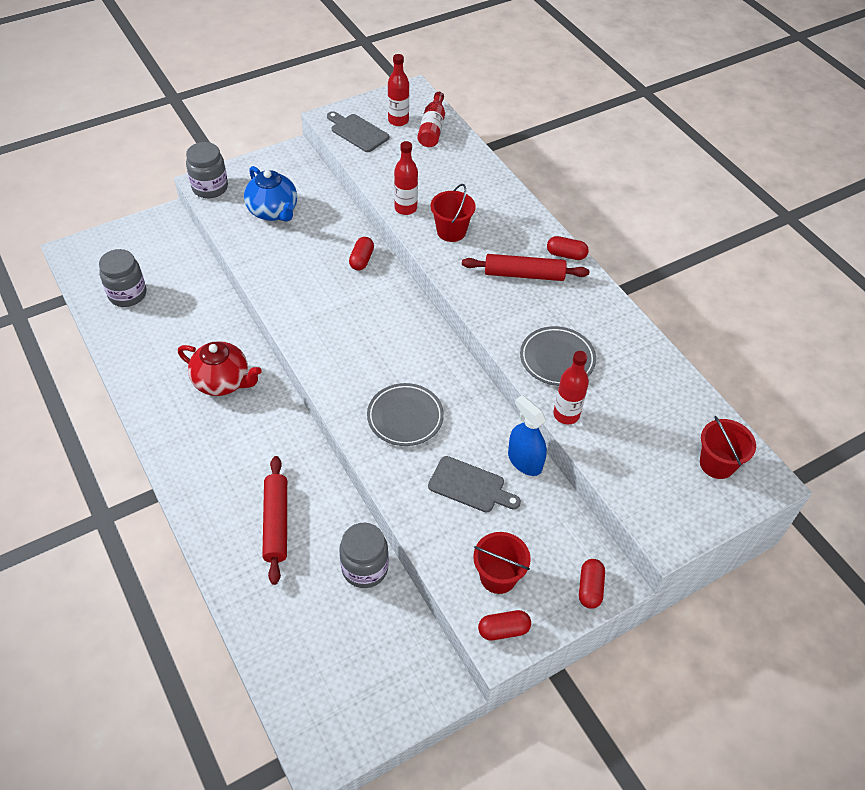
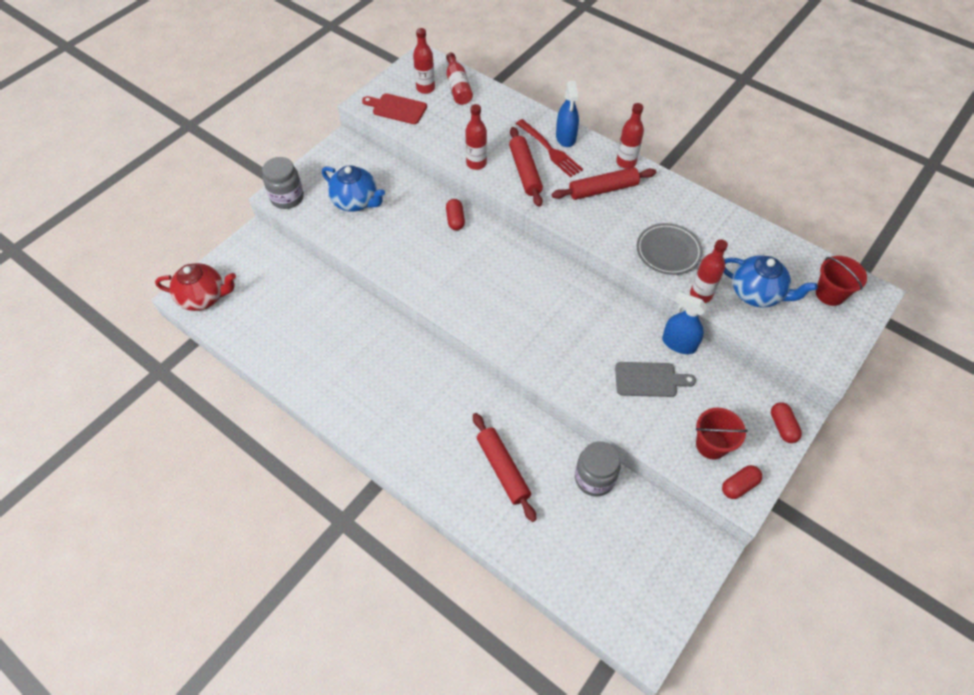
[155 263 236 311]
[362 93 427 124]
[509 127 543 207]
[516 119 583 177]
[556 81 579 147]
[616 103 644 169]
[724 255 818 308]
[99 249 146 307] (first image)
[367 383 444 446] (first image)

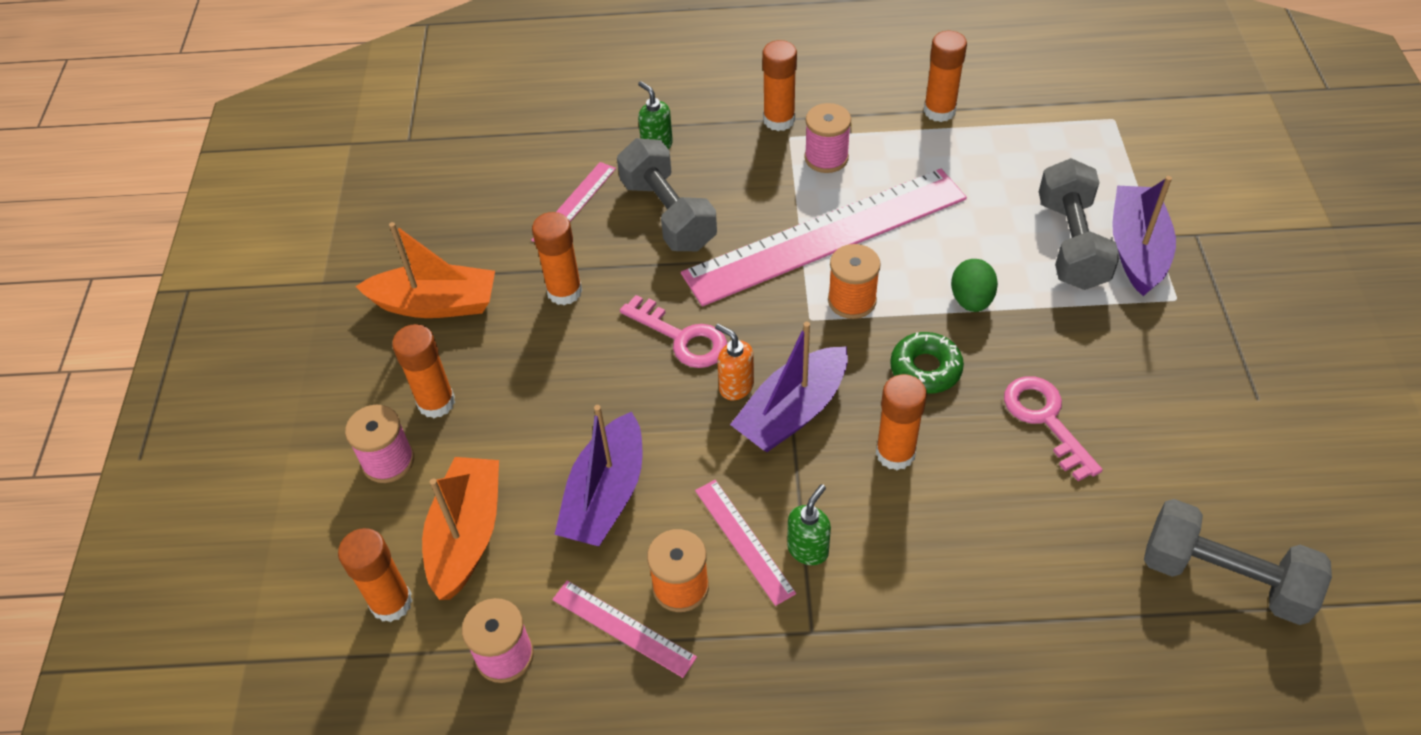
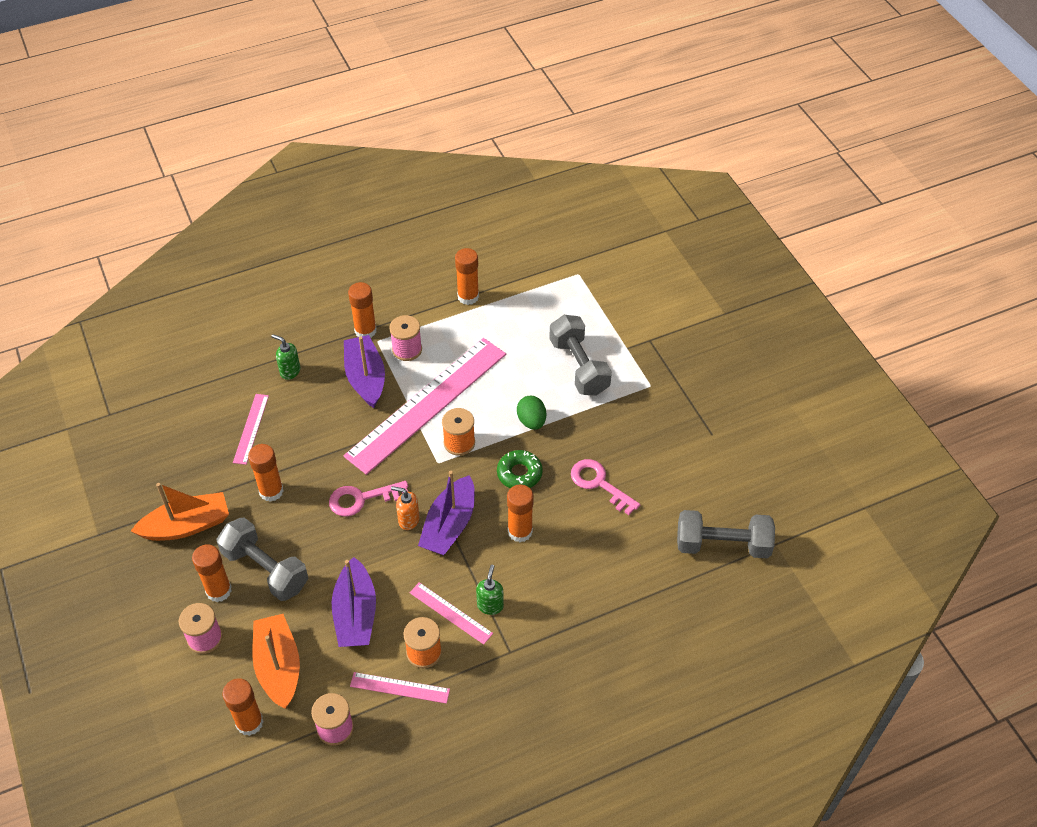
[216 517 308 601]
[329 481 408 516]
[344 335 385 408]

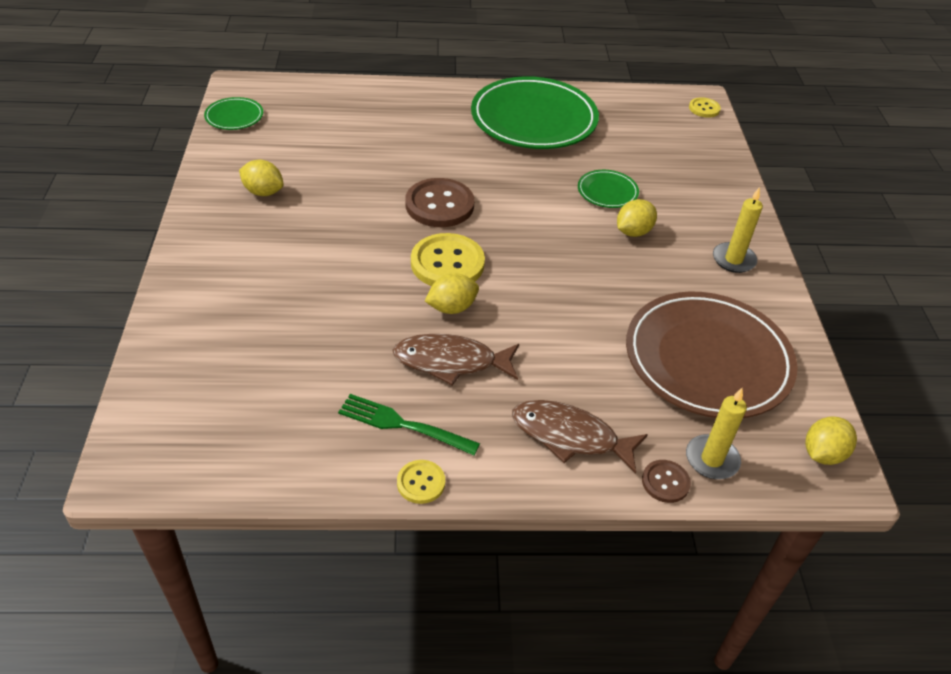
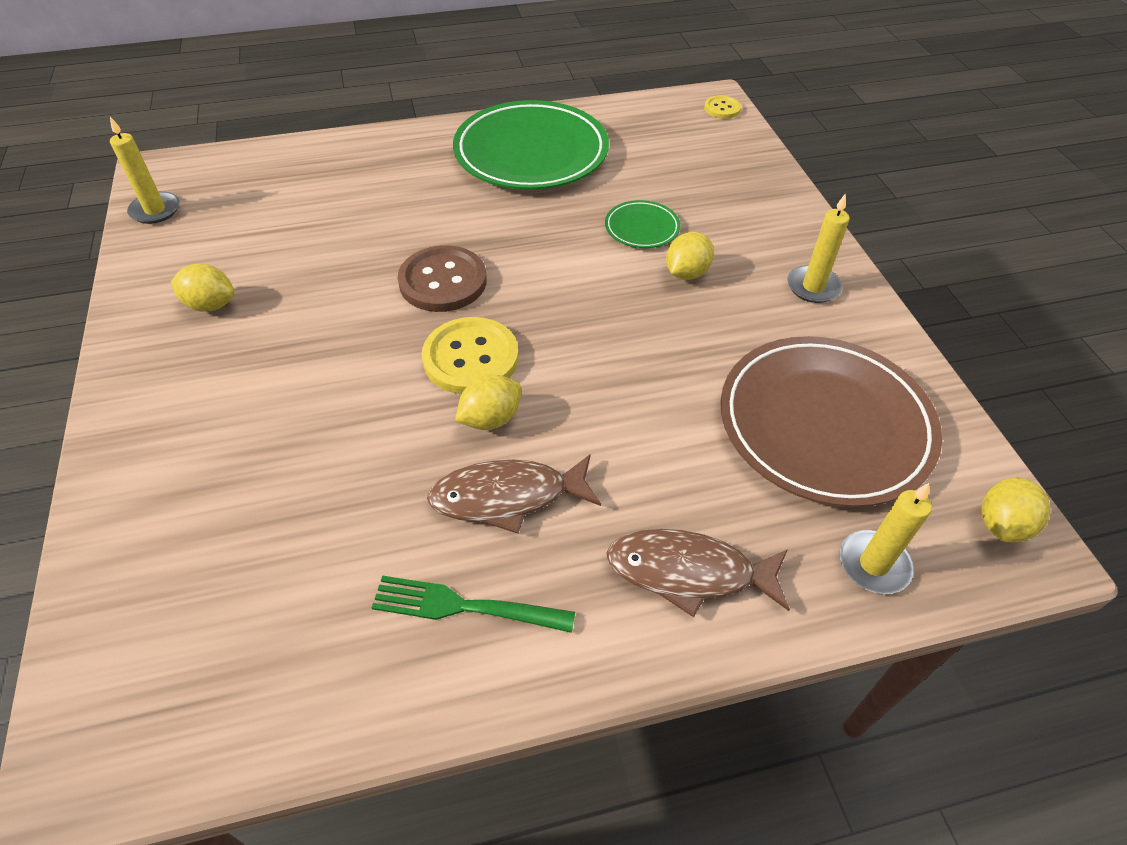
[110 117 179 224]
[397 460 445 504] (first image)
[642 460 691 503] (first image)

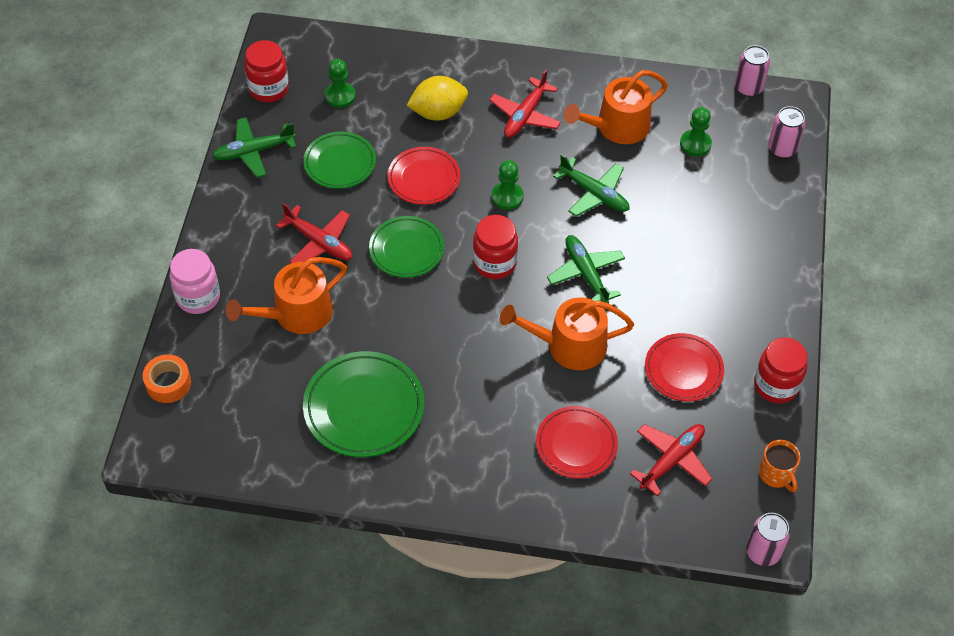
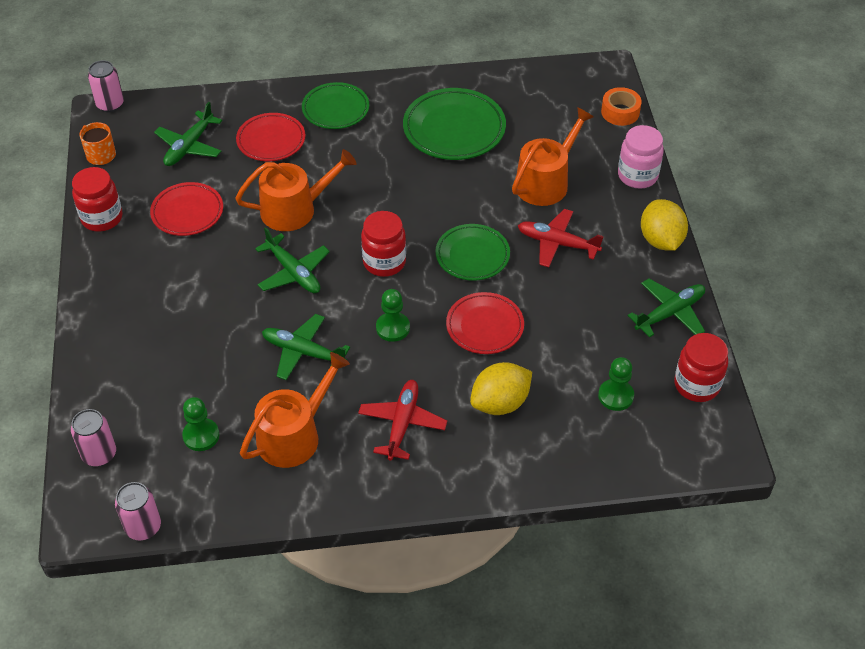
[154 102 222 166]
[302 82 369 129]
[641 199 688 251]

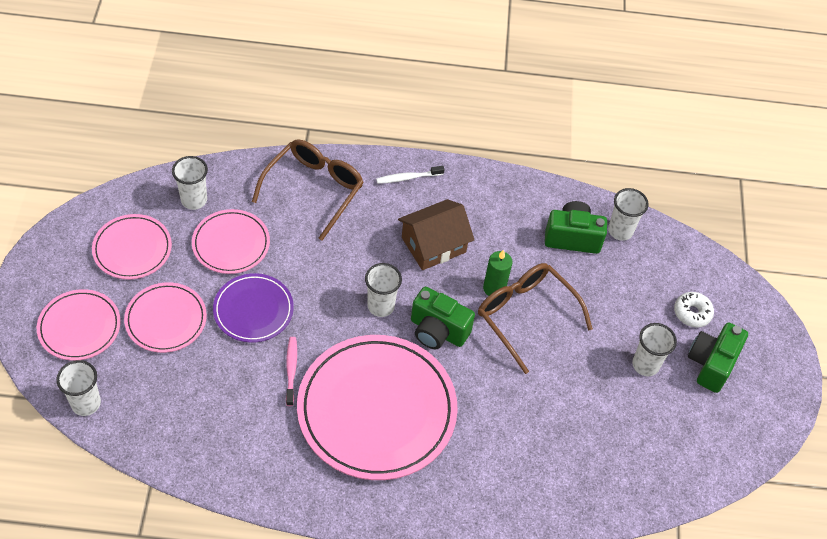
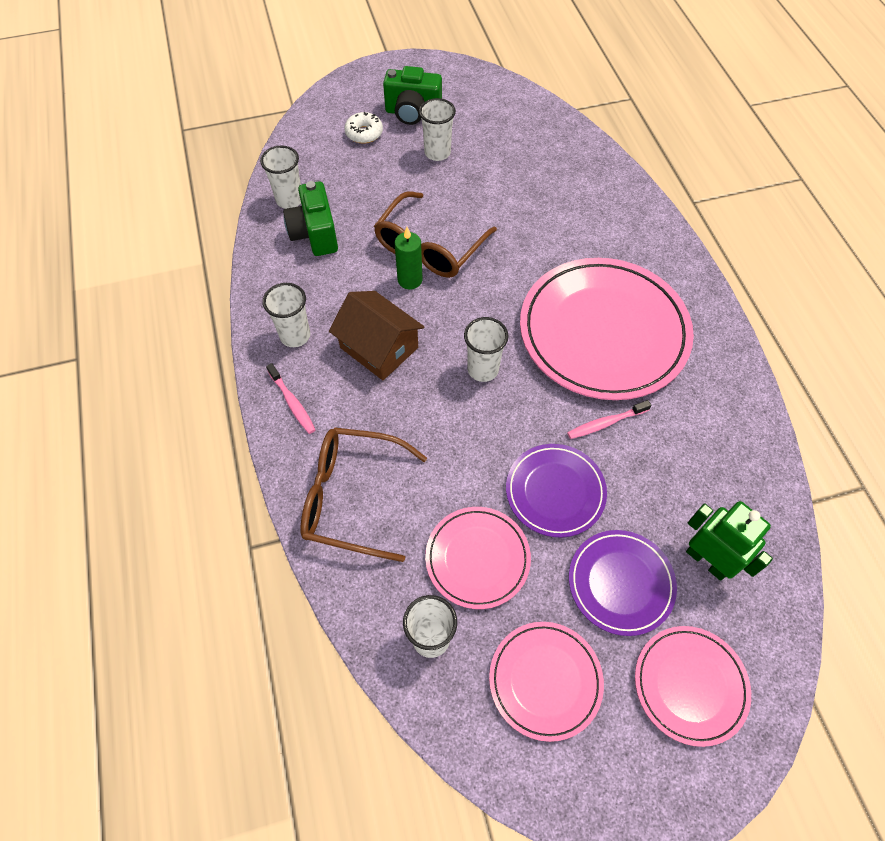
[263 283 310 347]
[266 363 316 434]
[569 530 677 636]
[686 501 773 581]
[411 286 475 349] (first image)

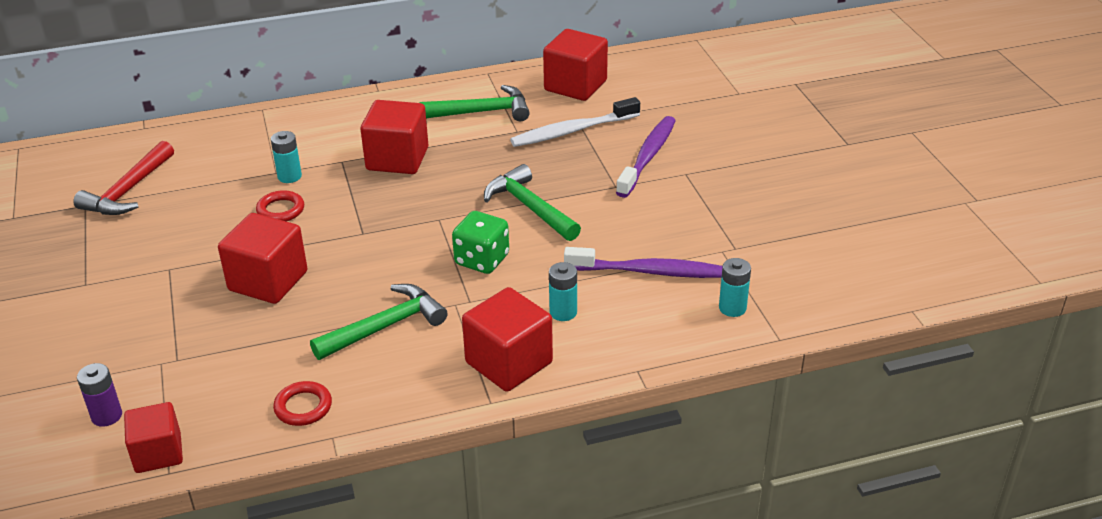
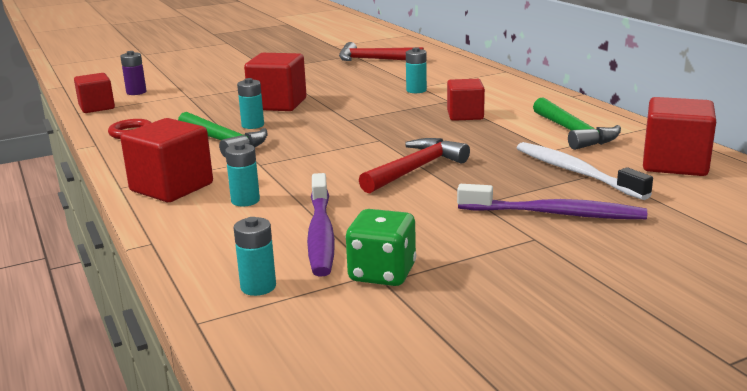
[237 78 264 129]
[346 209 416 286]
[359 138 470 194]
[447 79 485 121]
[256 190 304 222] (first image)

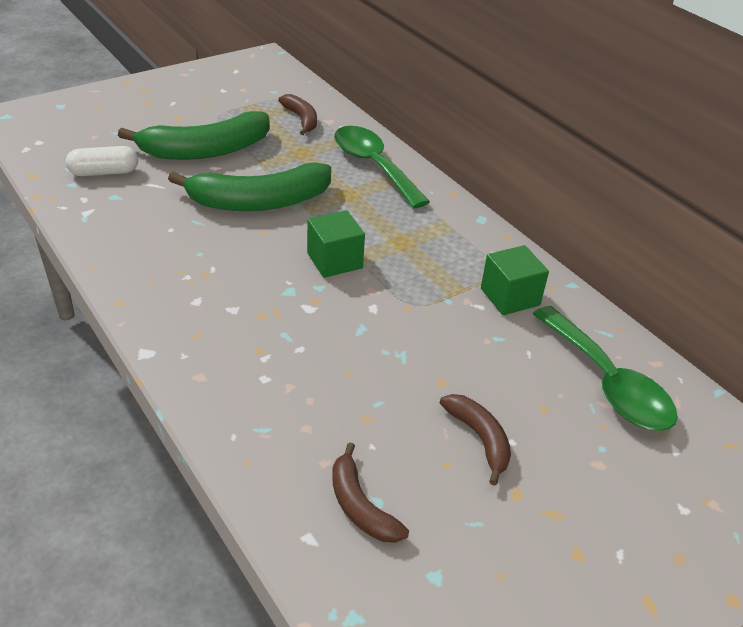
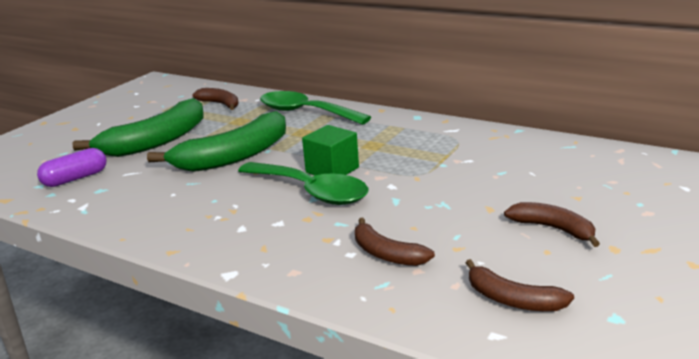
[37 148 106 187]
[238 162 368 205]
[355 218 435 266]
[481 245 549 315] (first image)

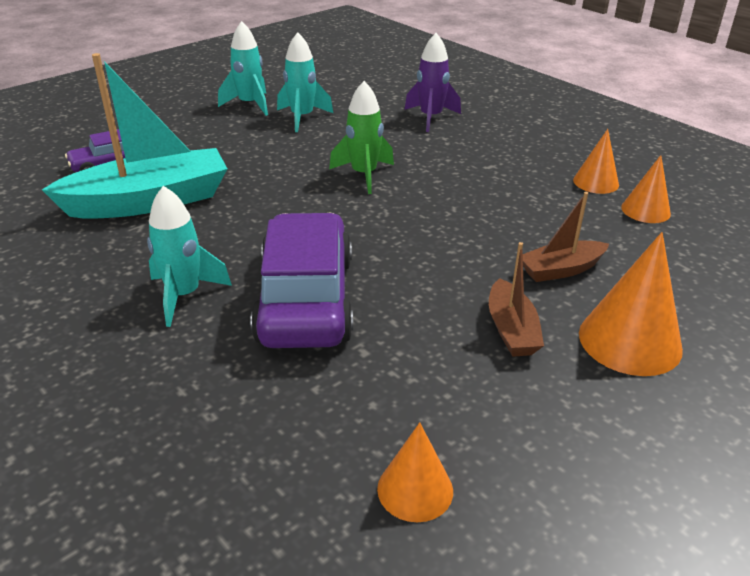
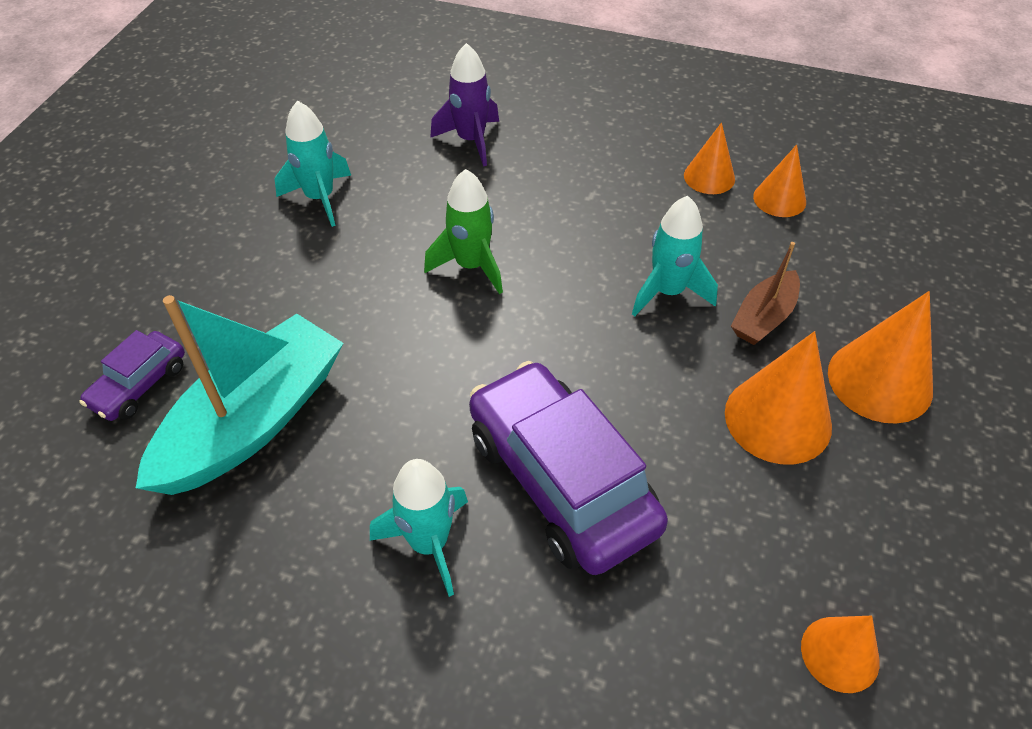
[632 196 718 317]
[725 331 832 465]

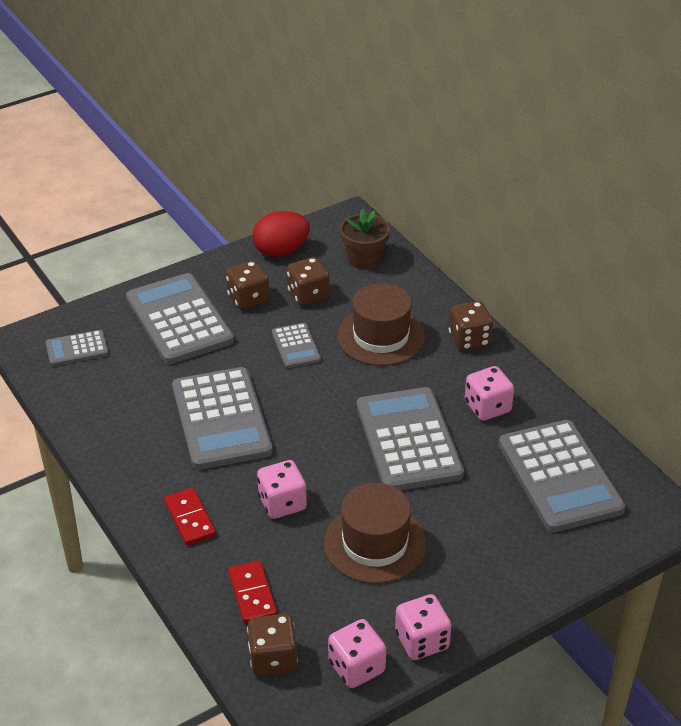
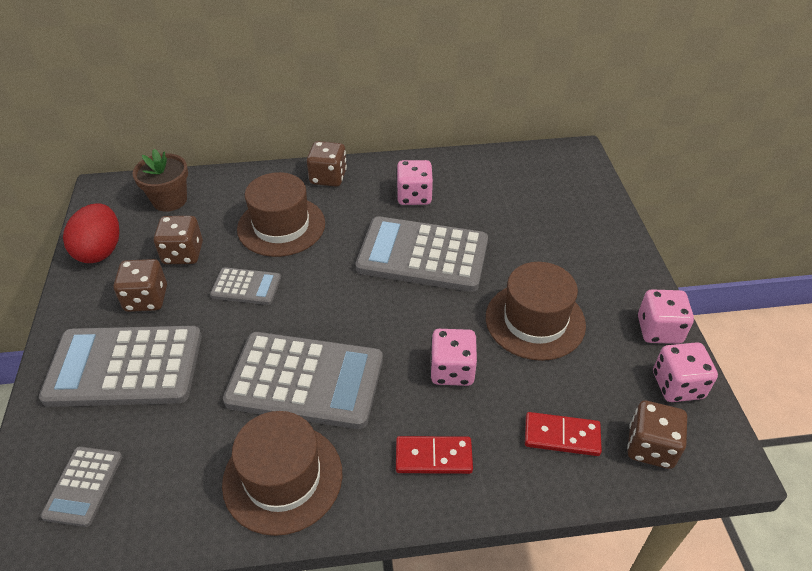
[222 411 343 536]
[499 420 625 532] (first image)

